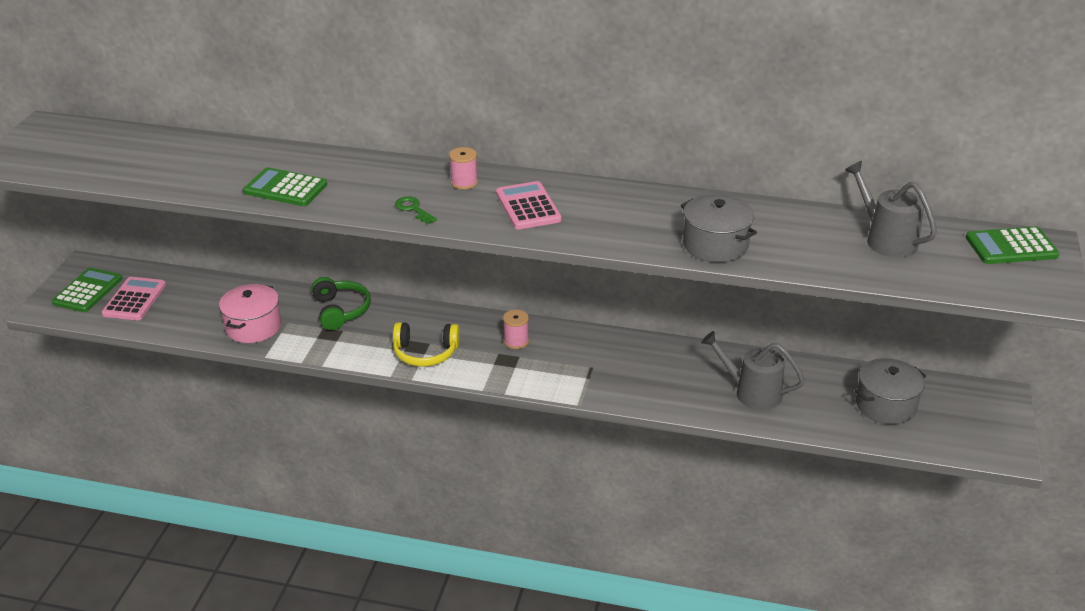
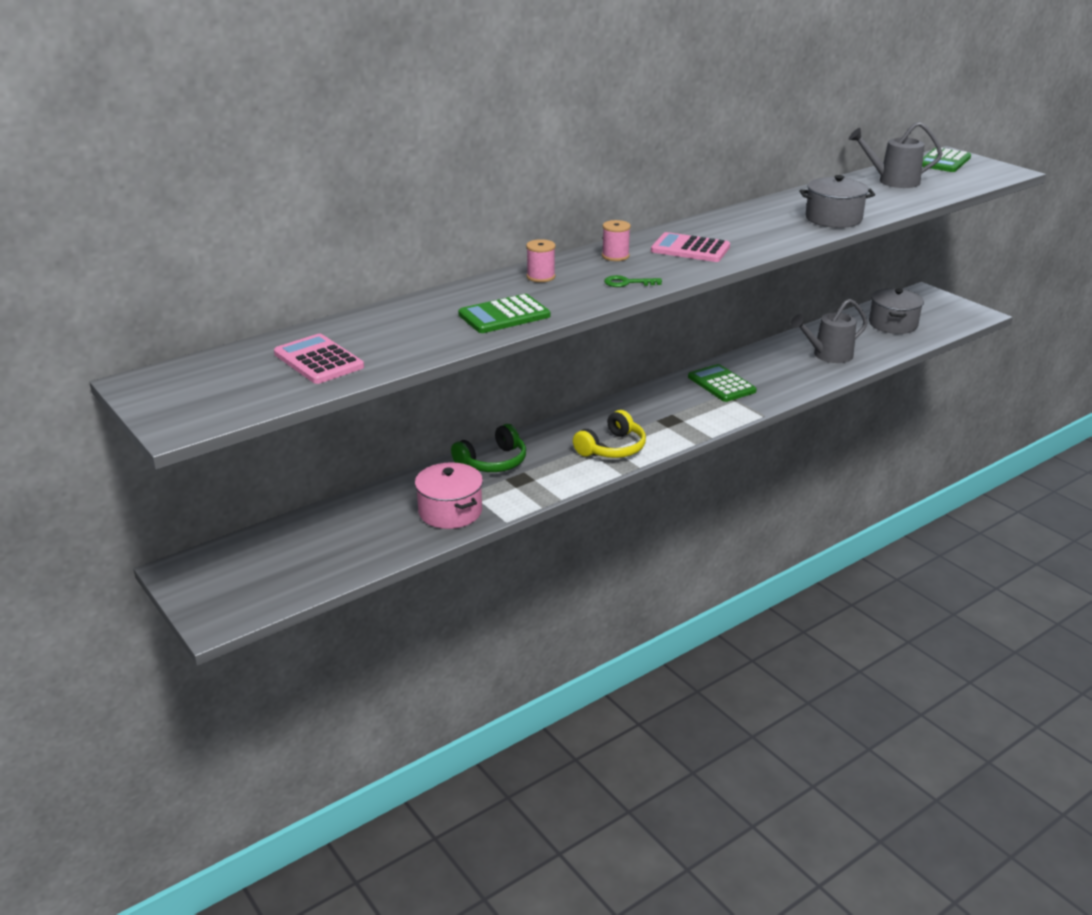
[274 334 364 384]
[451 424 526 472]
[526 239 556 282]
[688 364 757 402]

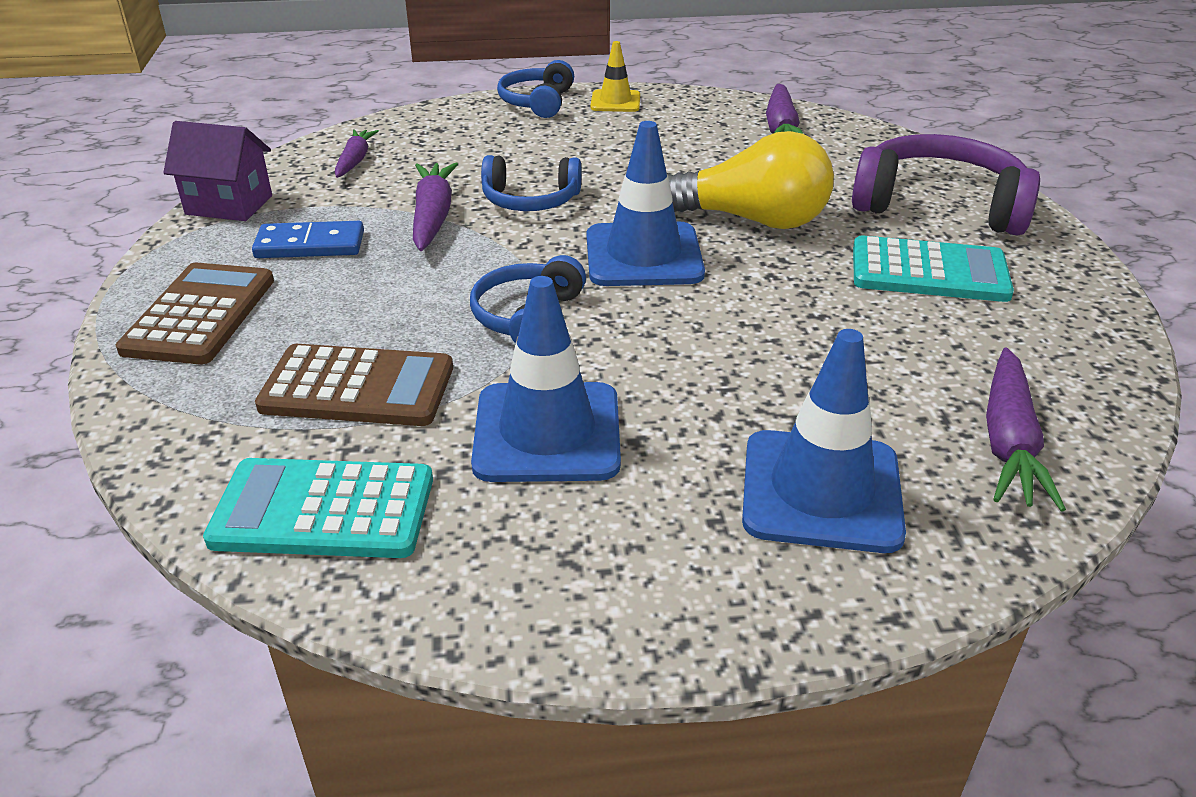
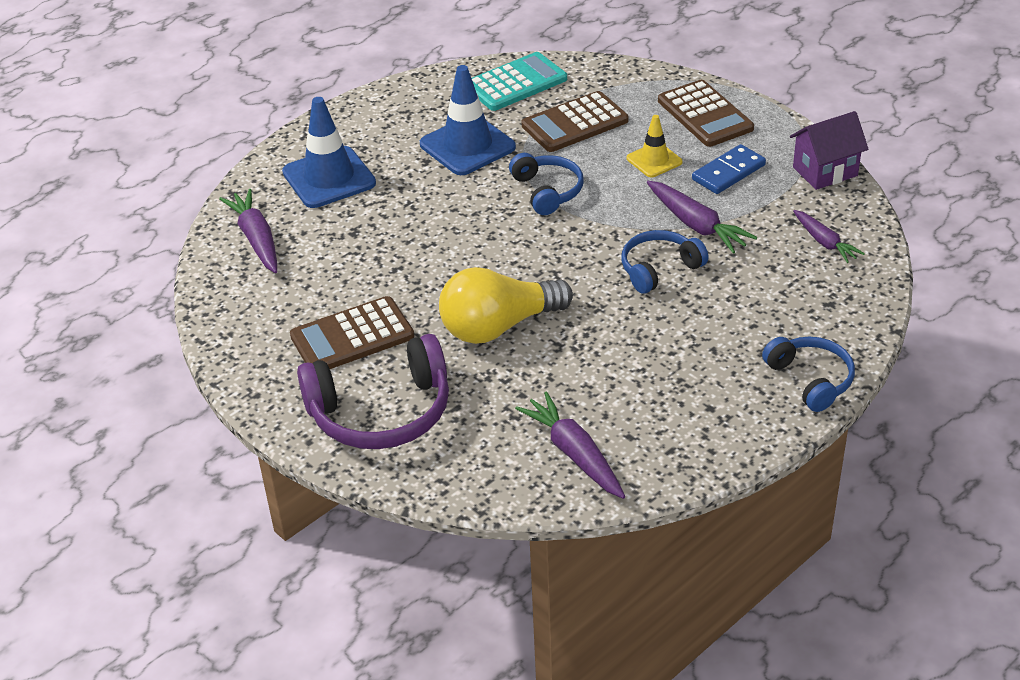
[290 296 414 369]
[627 115 682 177]
[587 121 705 286] (first image)

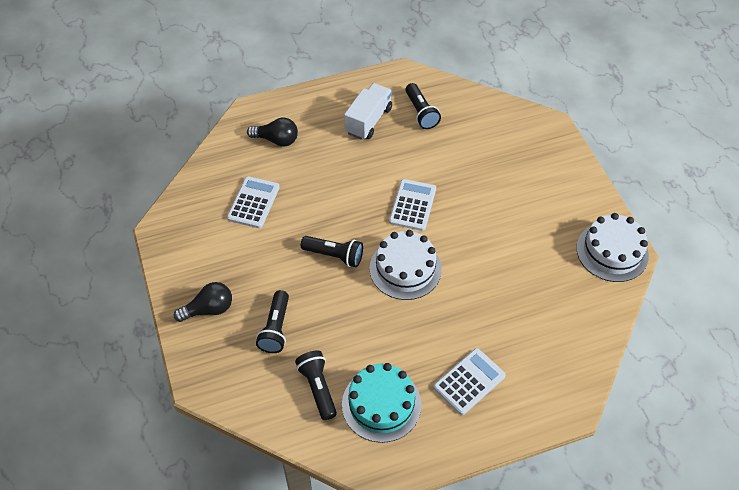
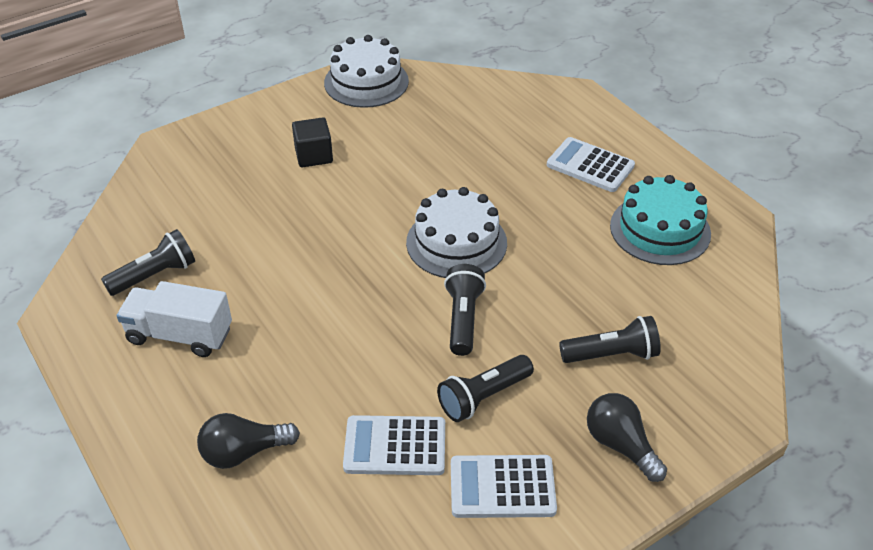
[197 413 300 469]
[292 117 333 167]
[437 355 534 422]
[451 455 557 518]

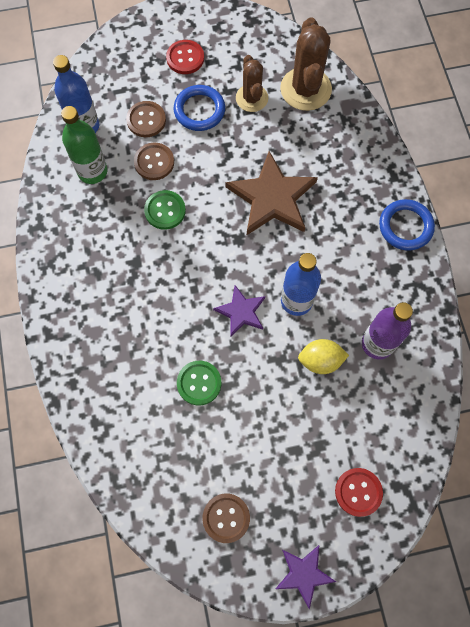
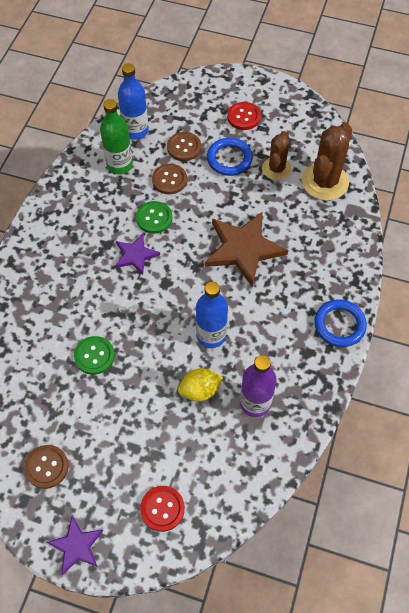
[115 234 160 275]
[178 368 223 402]

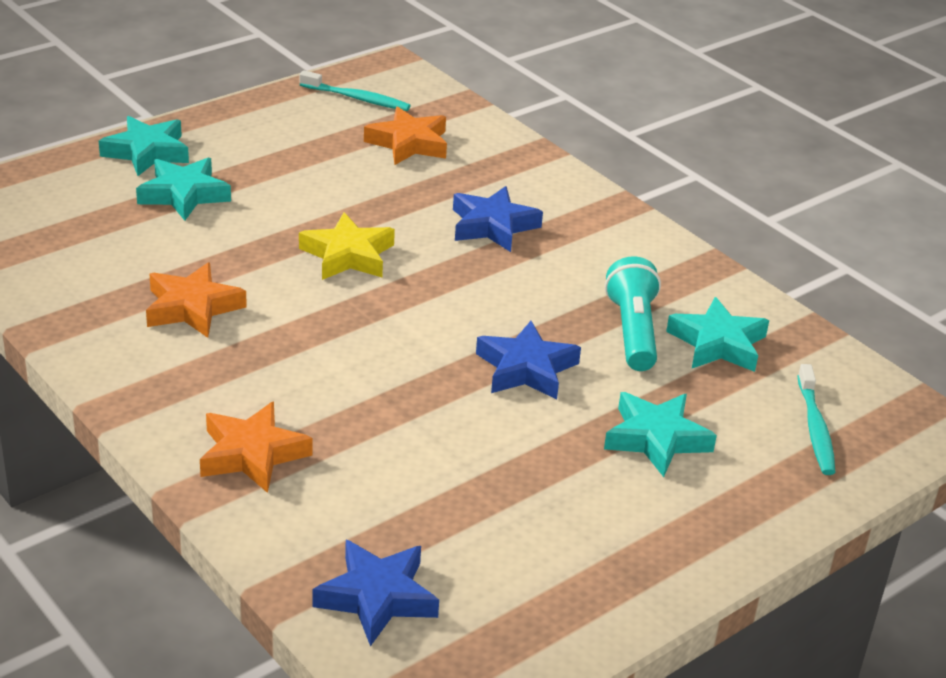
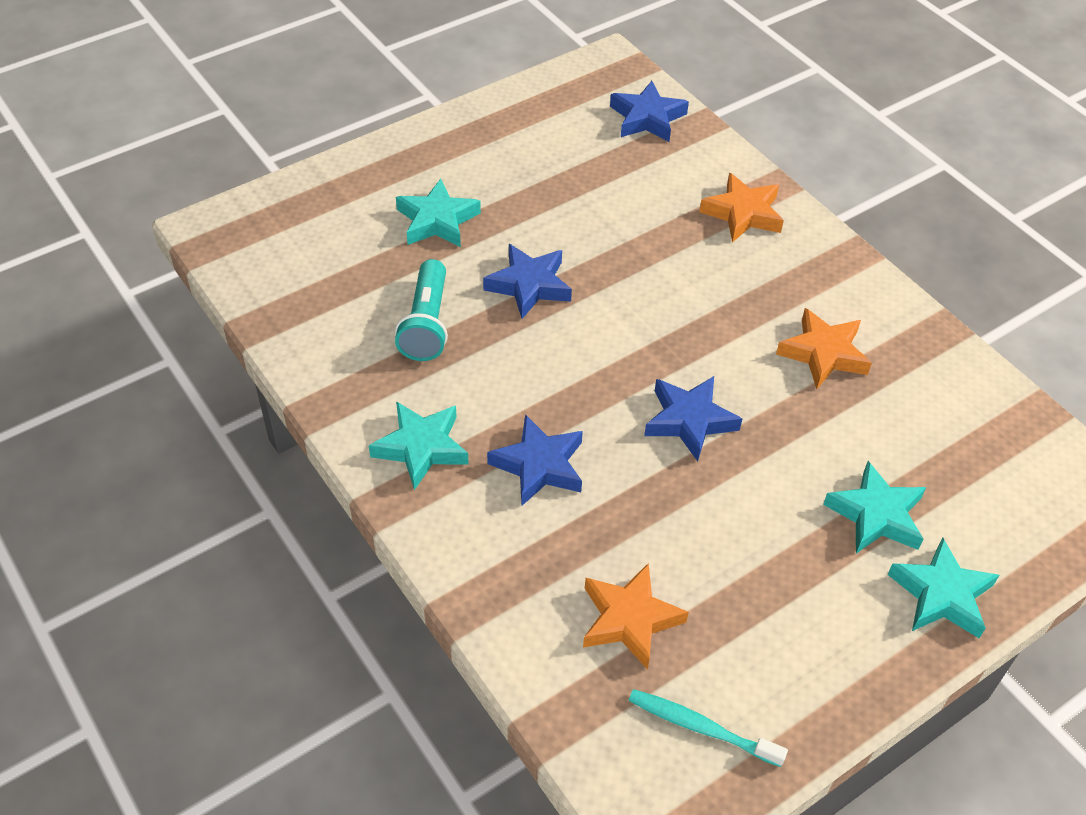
[369 401 469 490]
[644 376 742 461]
[798 364 835 475] (first image)

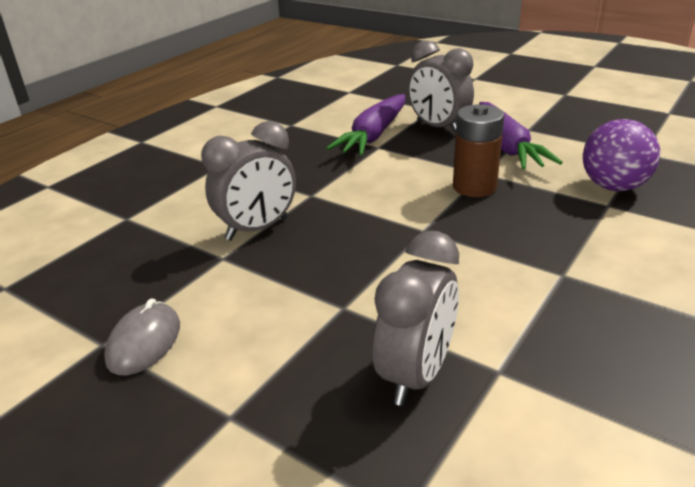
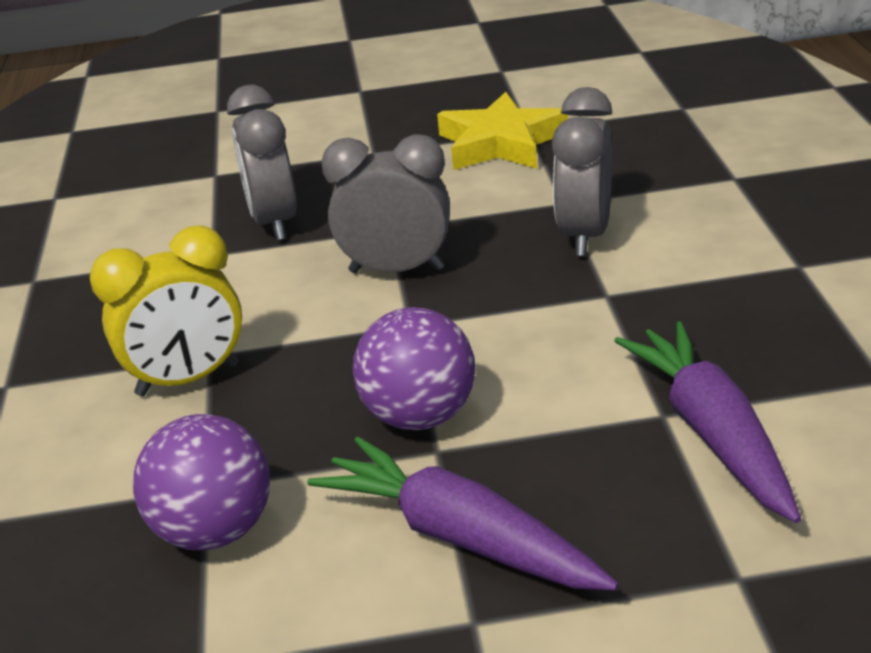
[90 225 242 396]
[322 134 450 273]
[353 307 476 430]
[437 92 568 170]

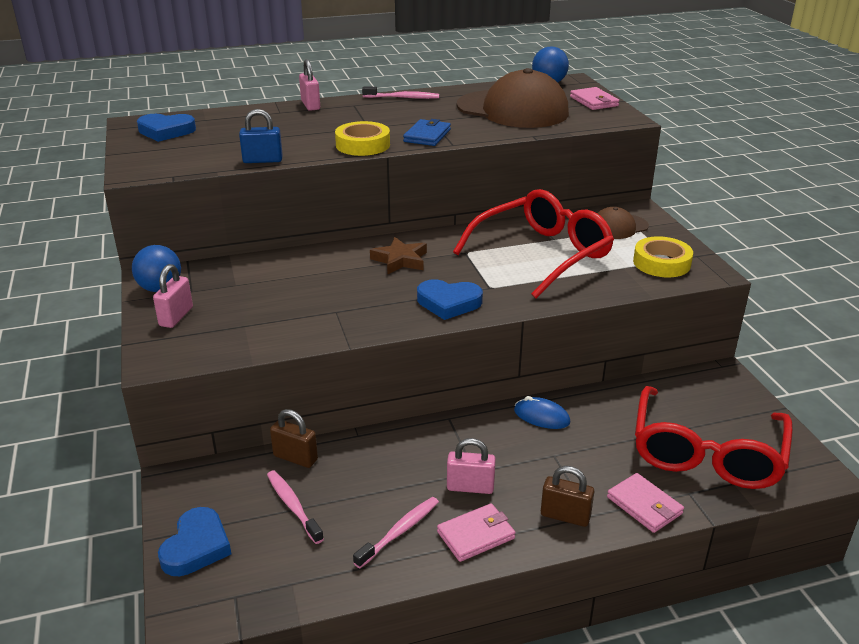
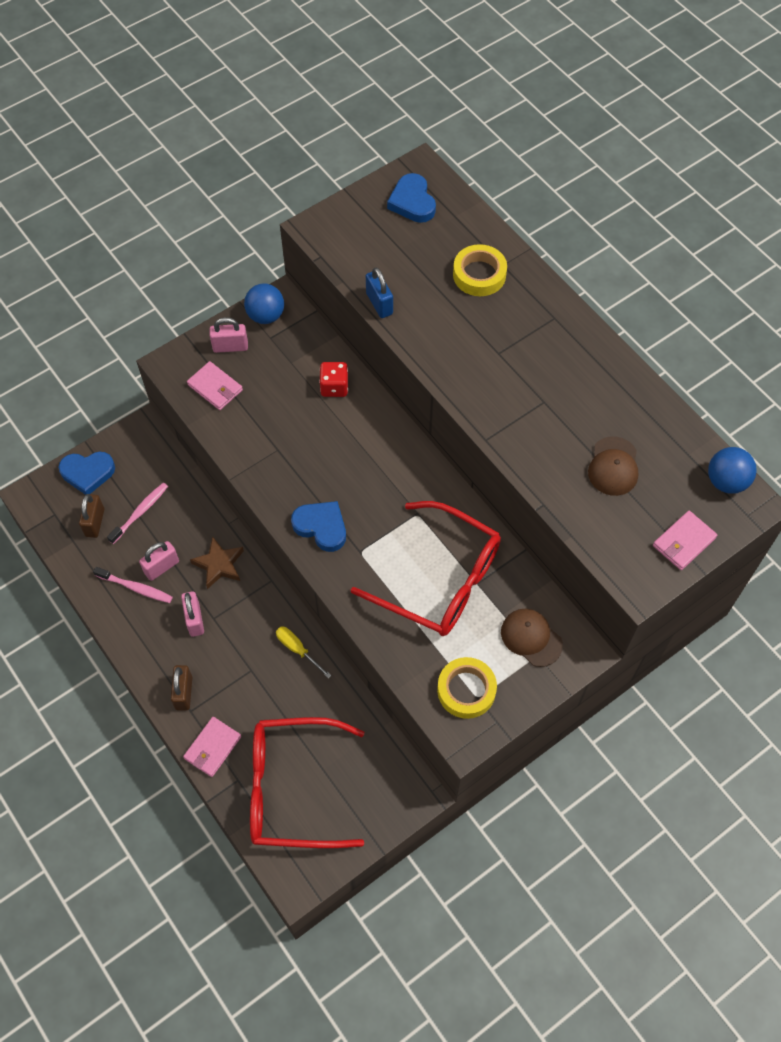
[79 494 104 538]
[139 541 179 581]
[187 361 243 410]
[190 536 244 589]
[276 627 331 678]
[291 501 346 552]
[319 362 348 397]
[453 244 507 296]
[588 436 638 496]
[362 86 439 99] (first image)
[403 119 451 146] (first image)

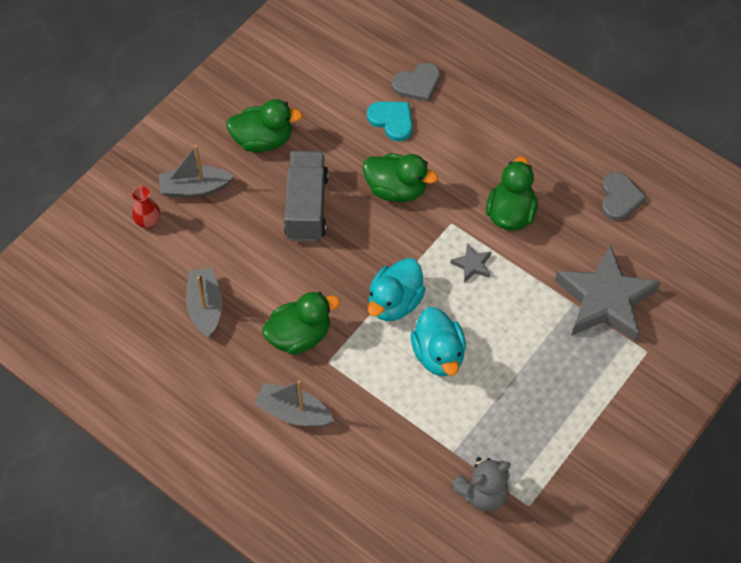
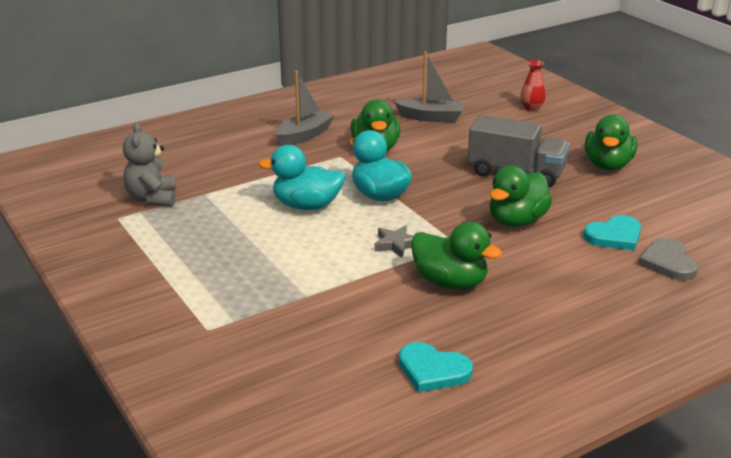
[399 342 473 392]
[159 145 234 197] (first image)
[555 245 661 342] (first image)

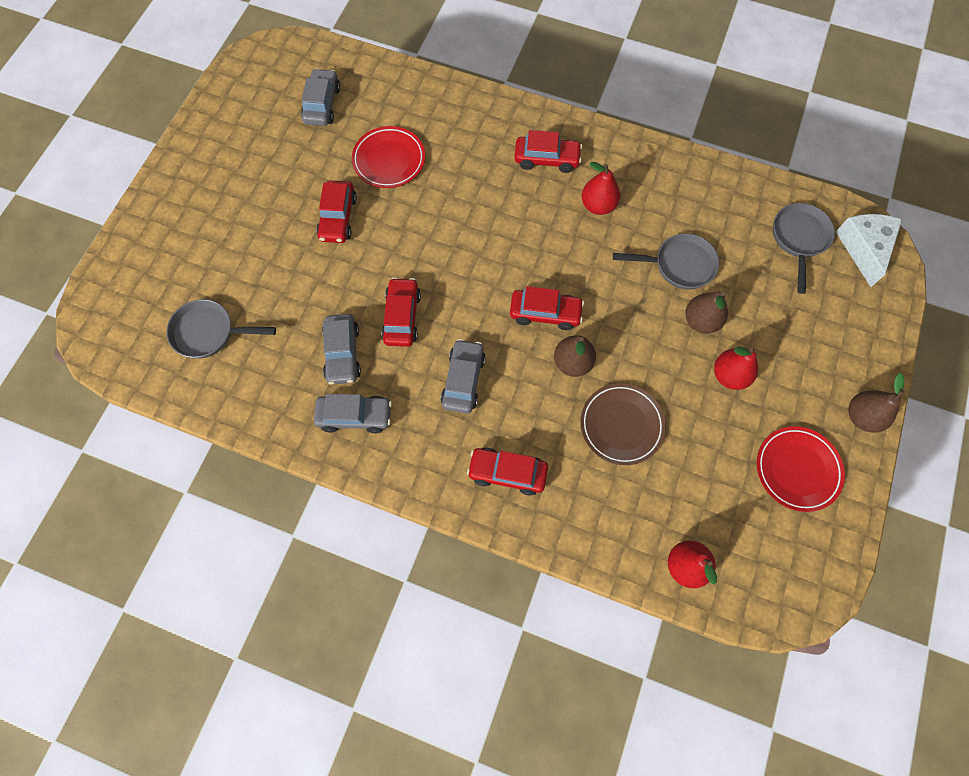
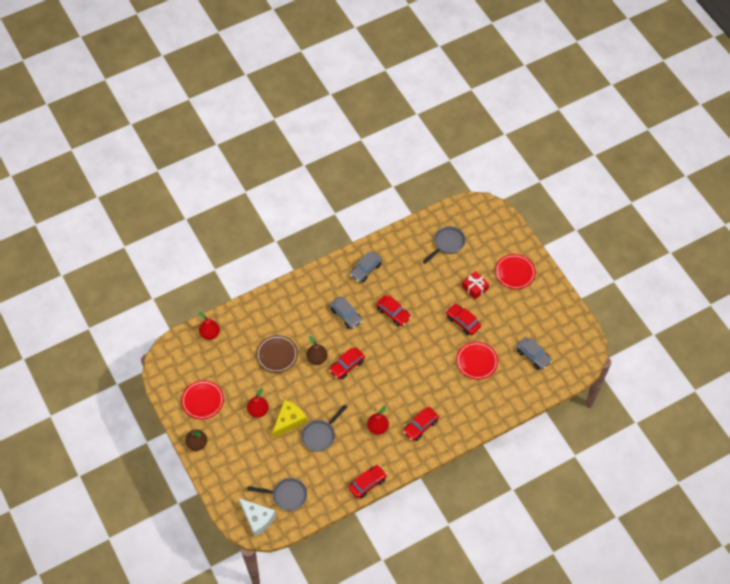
[247 478 307 511]
[272 400 307 438]
[349 465 387 499]
[462 271 489 299]
[495 254 536 289]
[322 314 361 385] (first image)

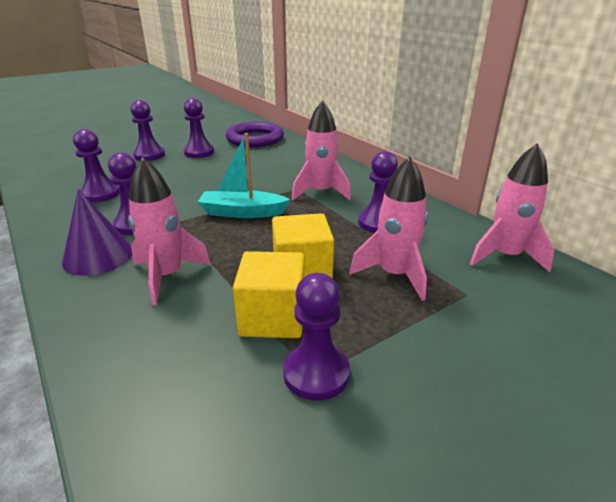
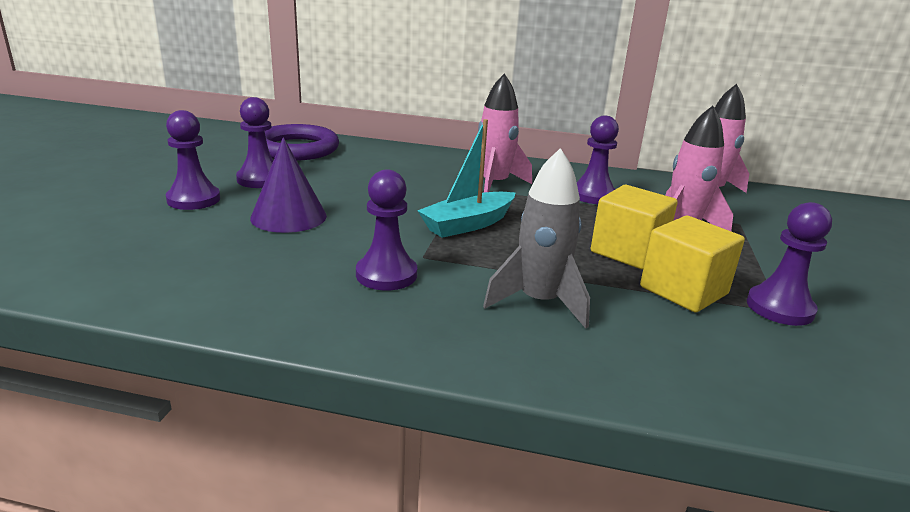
[250 137 327 233]
[483 148 590 329]
[73 129 120 202] (first image)

